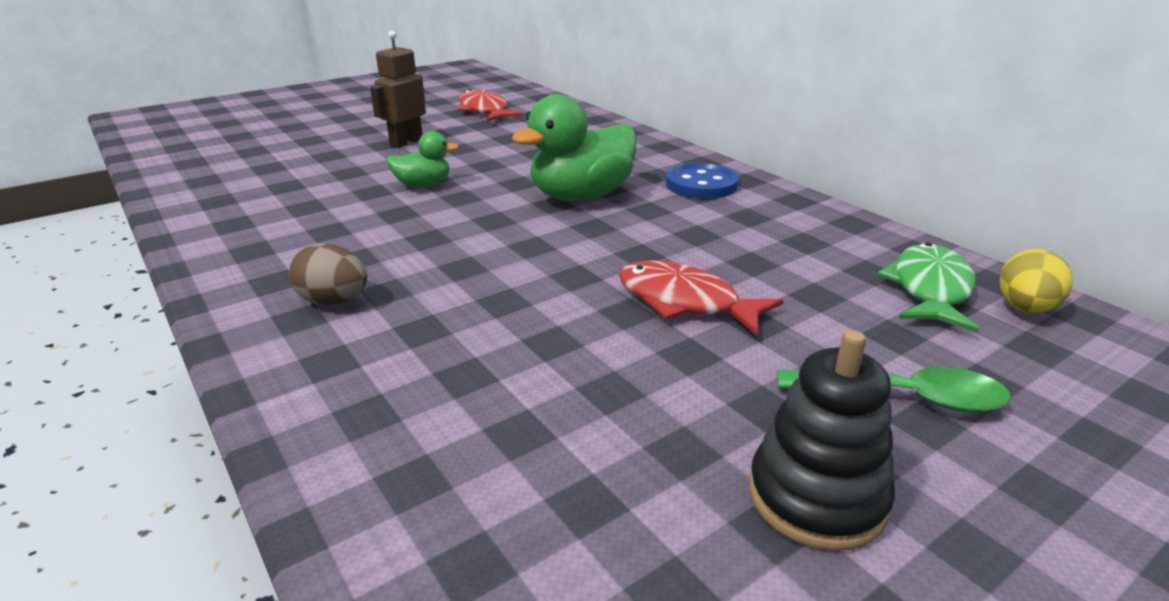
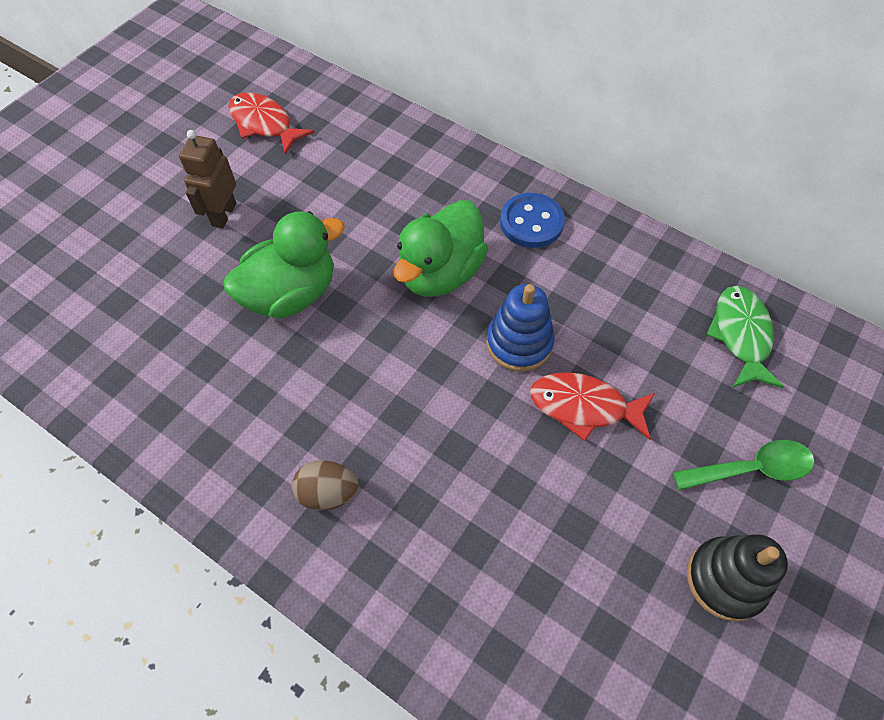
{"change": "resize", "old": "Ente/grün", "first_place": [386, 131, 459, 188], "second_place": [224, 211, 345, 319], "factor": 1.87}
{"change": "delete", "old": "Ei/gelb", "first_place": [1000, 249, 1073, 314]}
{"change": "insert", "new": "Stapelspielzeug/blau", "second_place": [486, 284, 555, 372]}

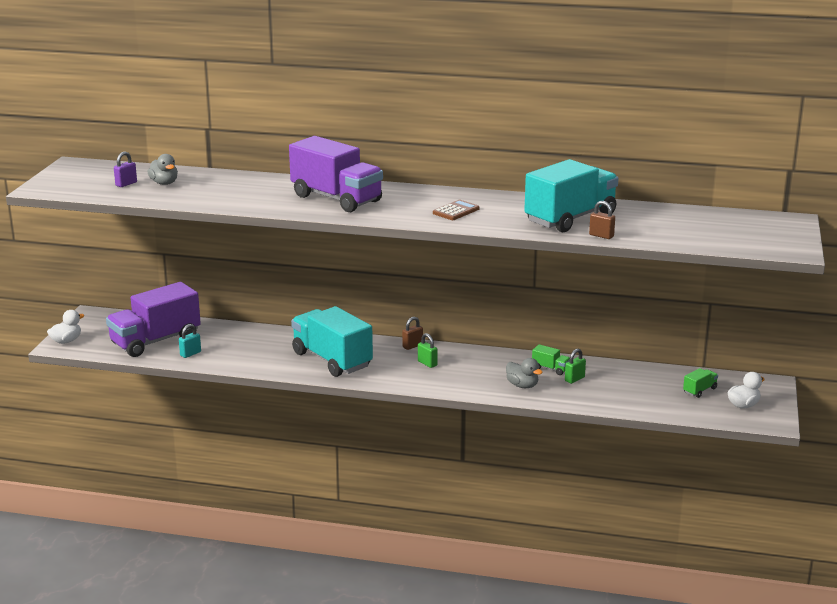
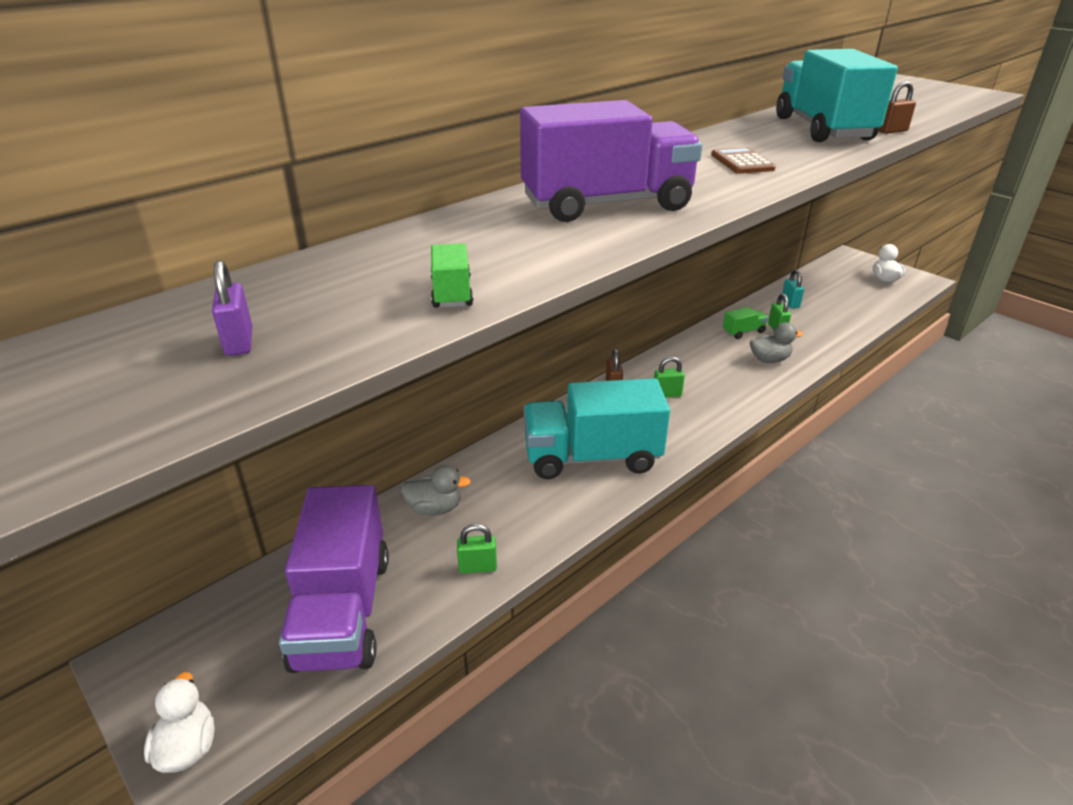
{"change": "move", "old": "Ente/grau", "first_place": [148, 154, 178, 185], "second_place": [401, 465, 471, 516]}
{"change": "move", "old": "Vorhängeschloss/türkis", "first_place": [179, 324, 201, 358], "second_place": [782, 269, 804, 309]}
{"change": "move", "old": "Lastwagen/grün", "first_place": [683, 368, 718, 398], "second_place": [430, 243, 473, 308]}
{"change": "insert", "new": "Vorhängeschloss/grün", "second_place": [457, 524, 497, 573]}

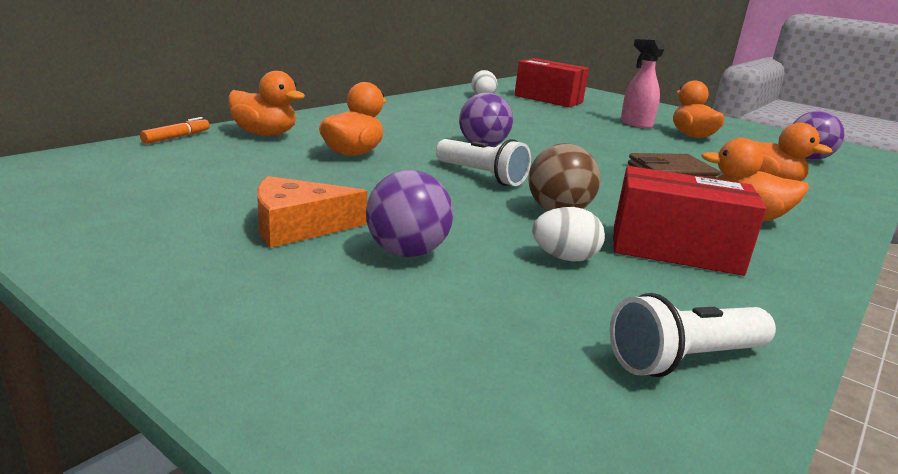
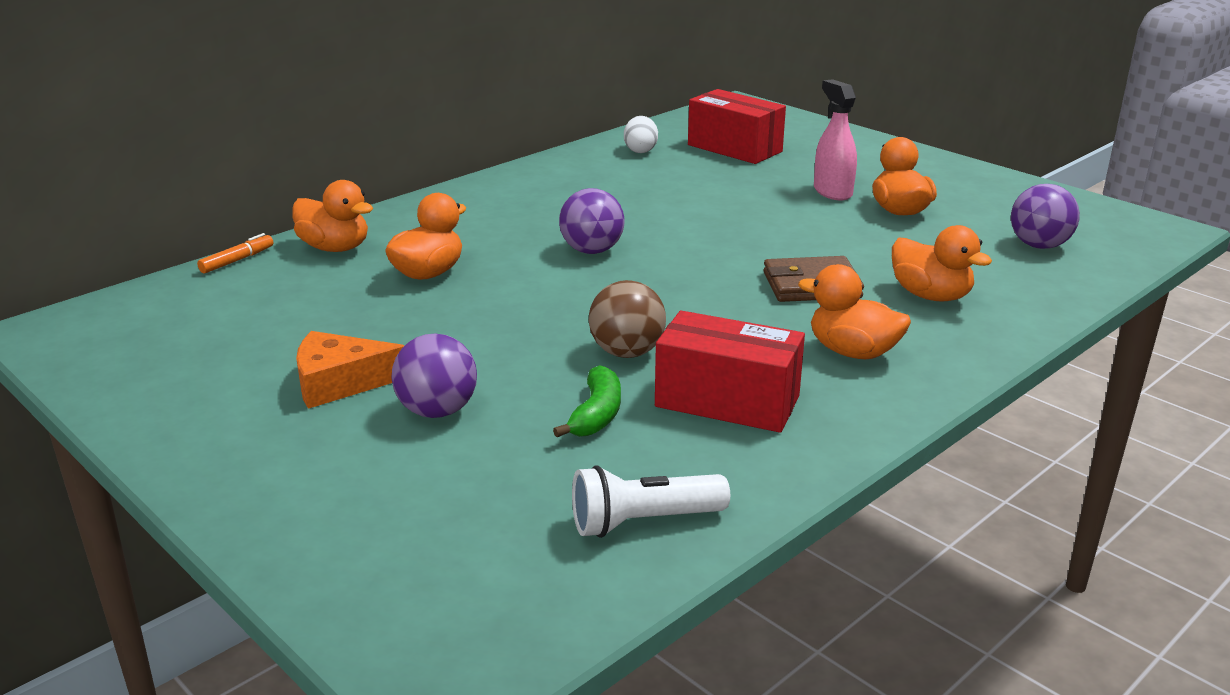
{"change": "delete", "old": "Taschenlampe/weiß", "first_place": [436, 139, 531, 186]}
{"change": "replace", "old": "Ei/weiß", "new": "Banane/grün", "first_place": [532, 207, 605, 262], "second_place": [553, 365, 621, 437]}

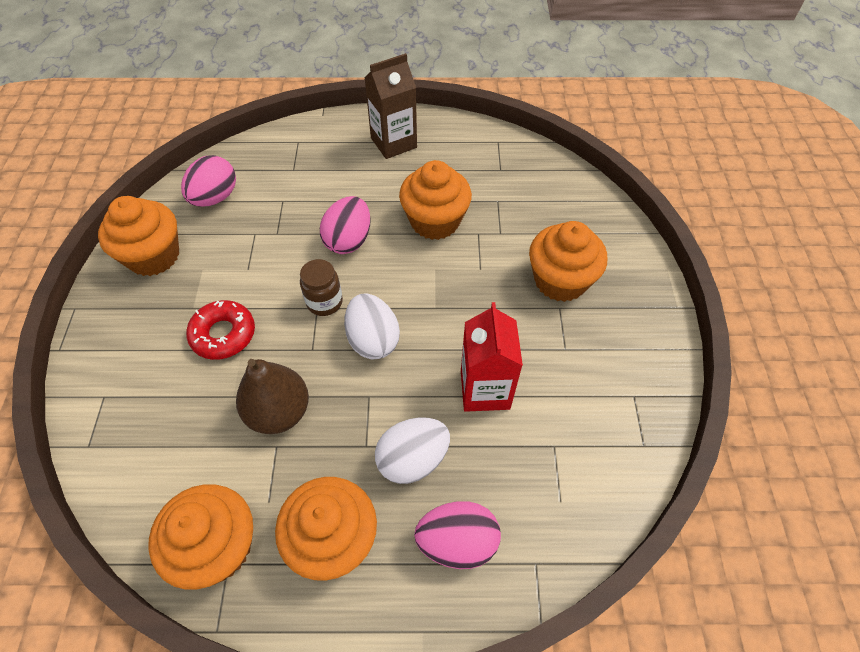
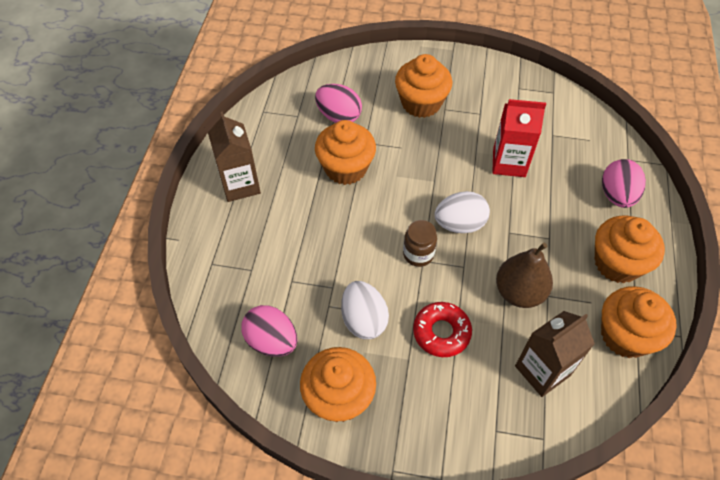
{"change": "move", "old": "Ei/rosa", "first_place": [320, 196, 371, 254], "second_place": [315, 84, 362, 123]}
{"change": "move", "old": "Ei/weiß", "first_place": [375, 418, 450, 484], "second_place": [341, 281, 389, 339]}
{"change": "insert", "new": "Getränkekarton/braun", "second_place": [515, 311, 595, 397]}

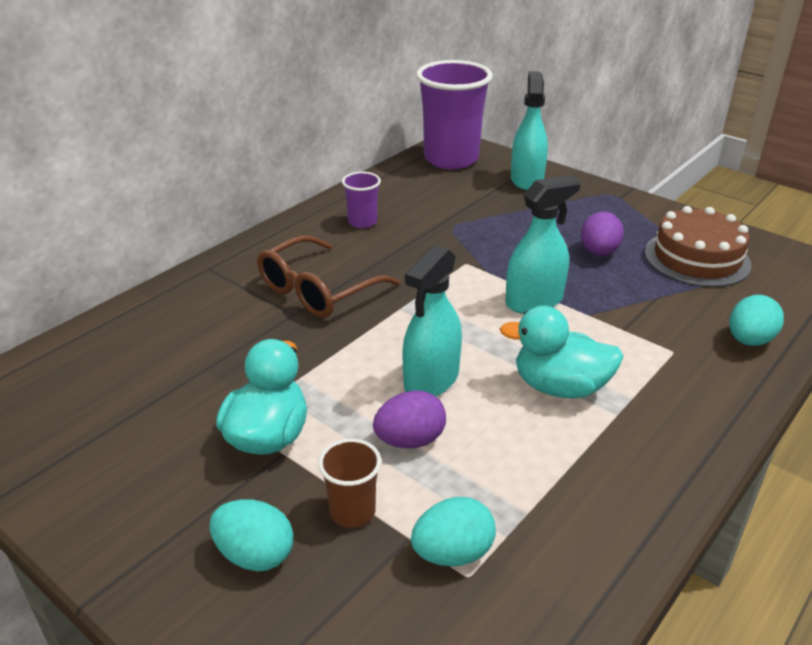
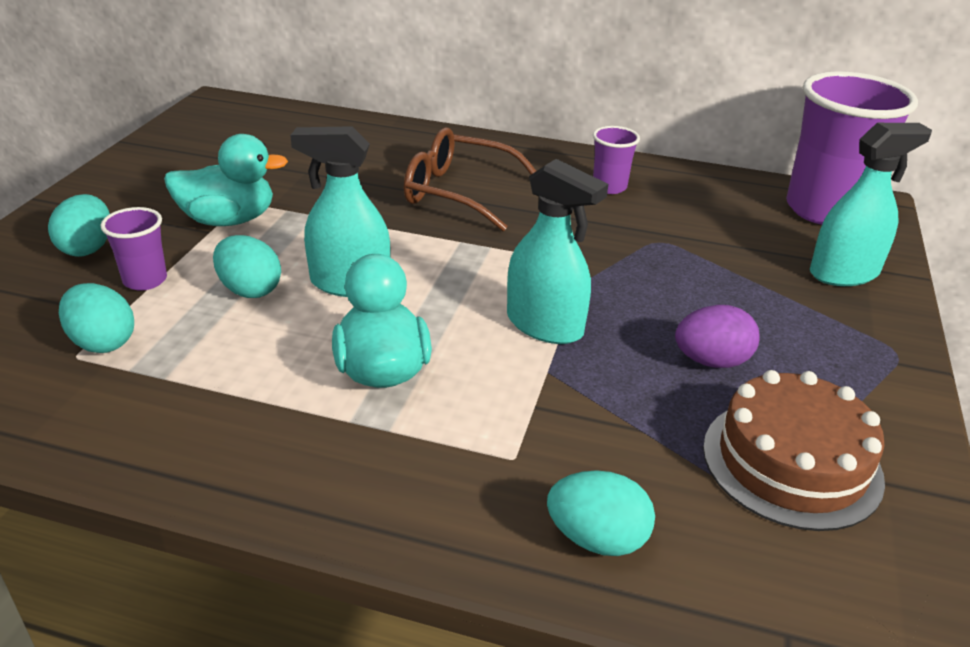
{"change": "recolor", "old": "Ei/lila", "new": "Ei/türkis", "first_place": [373, 390, 446, 448], "second_place": [213, 235, 281, 298]}
{"change": "recolor", "old": "Becher/braun", "new": "Becher/lila", "first_place": [318, 439, 381, 528], "second_place": [101, 207, 167, 291]}

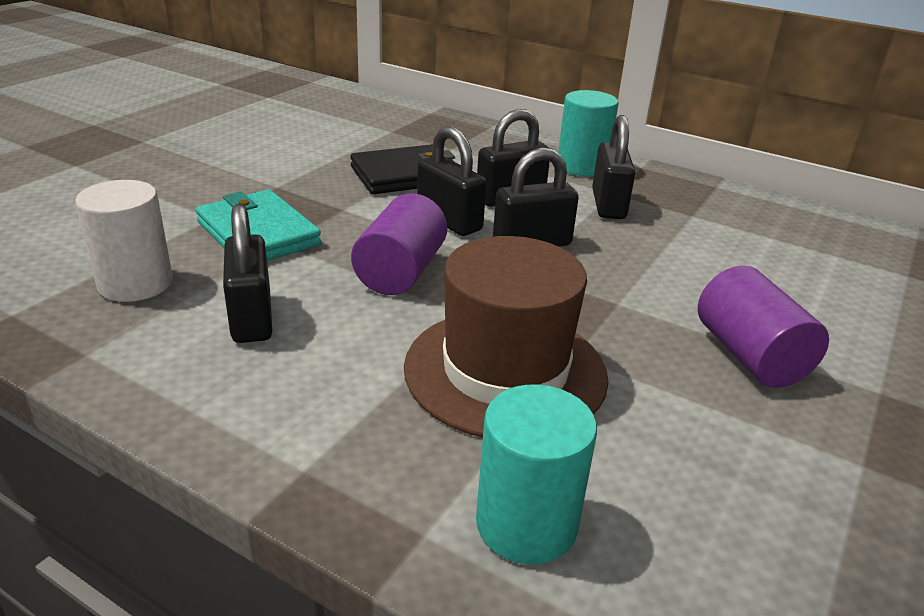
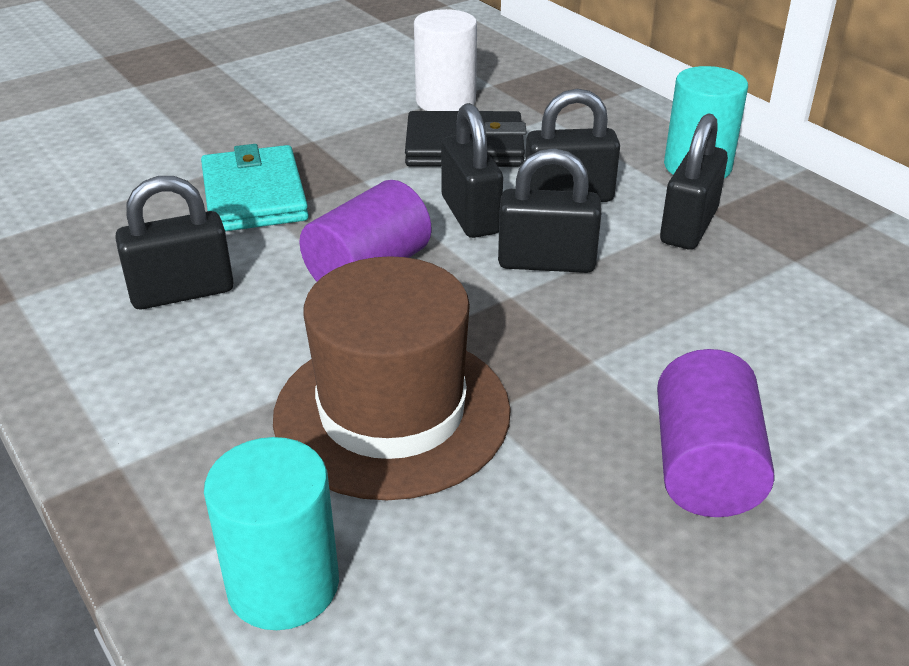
{"change": "move", "old": "Vollzylinder/weiß", "first_place": [75, 180, 173, 302], "second_place": [414, 9, 477, 111]}
{"change": "rotate", "old": "Vorhängeschloss/schwarz", "first_place": [223, 204, 272, 343], "second_place": [115, 176, 234, 309], "degrees": 60}

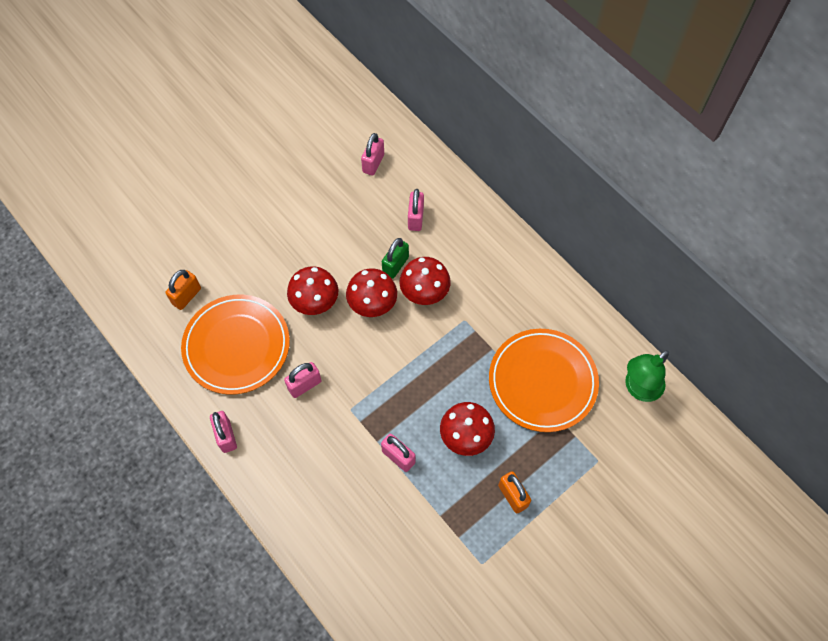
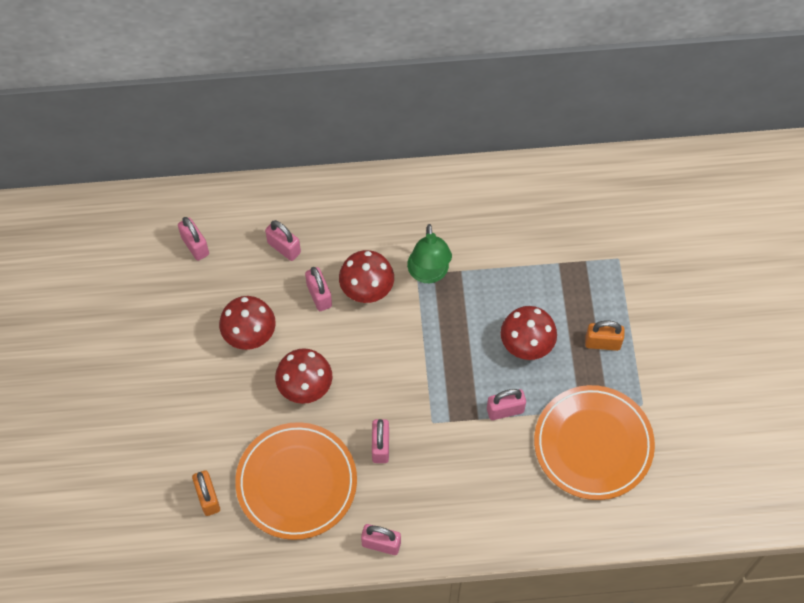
{"change": "recolor", "old": "Vorhängeschloss/grün", "new": "Vorhängeschloss/rosa", "first_place": [382, 238, 409, 279], "second_place": [305, 267, 332, 311]}
{"change": "move", "old": "Pilz/rot", "first_place": [346, 268, 397, 317], "second_place": [219, 296, 276, 350]}
{"change": "move", "old": "Teller/orange", "first_place": [489, 329, 599, 432], "second_place": [534, 385, 655, 500]}
{"change": "move", "old": "Lampe/grün", "first_place": [625, 350, 669, 402], "second_place": [407, 224, 452, 283]}

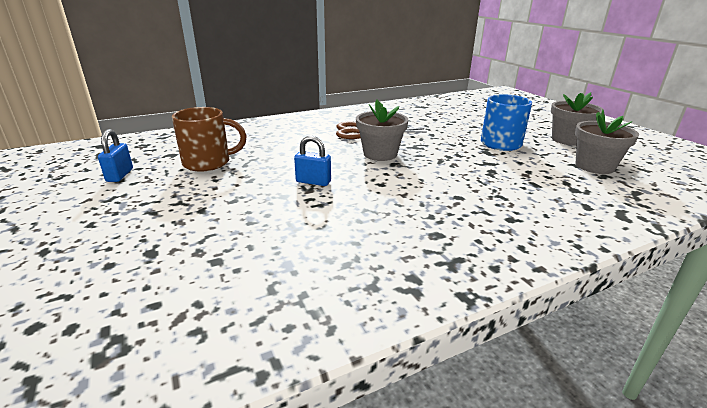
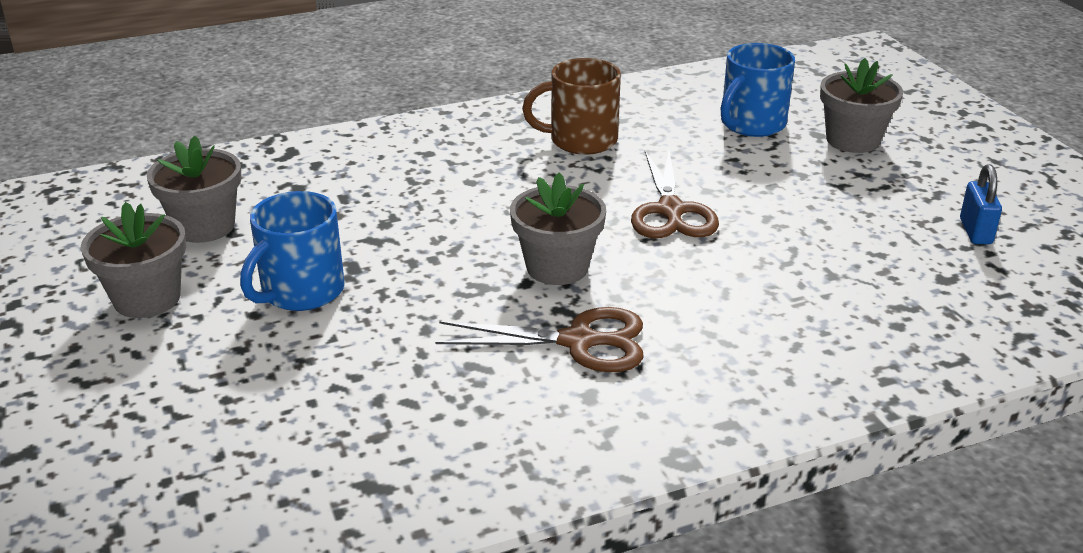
{"change": "move", "old": "Tasse/braun", "first_place": [172, 107, 247, 172], "second_place": [522, 58, 621, 155]}
{"change": "replace", "old": "Vorhängeschloss/blau", "new": "Schere/braun", "first_place": [294, 136, 331, 186], "second_place": [631, 150, 719, 238]}
{"change": "insert", "new": "Tasse/blau", "second_place": [721, 43, 795, 137]}
{"change": "insert", "new": "Blumentopf/grau", "second_place": [820, 58, 903, 153]}

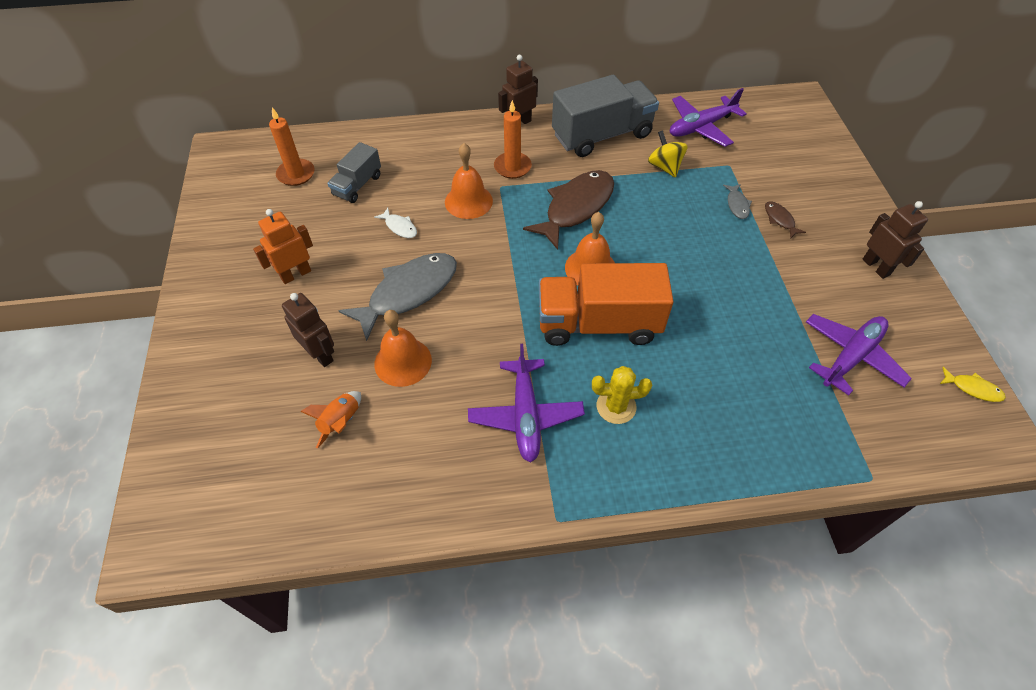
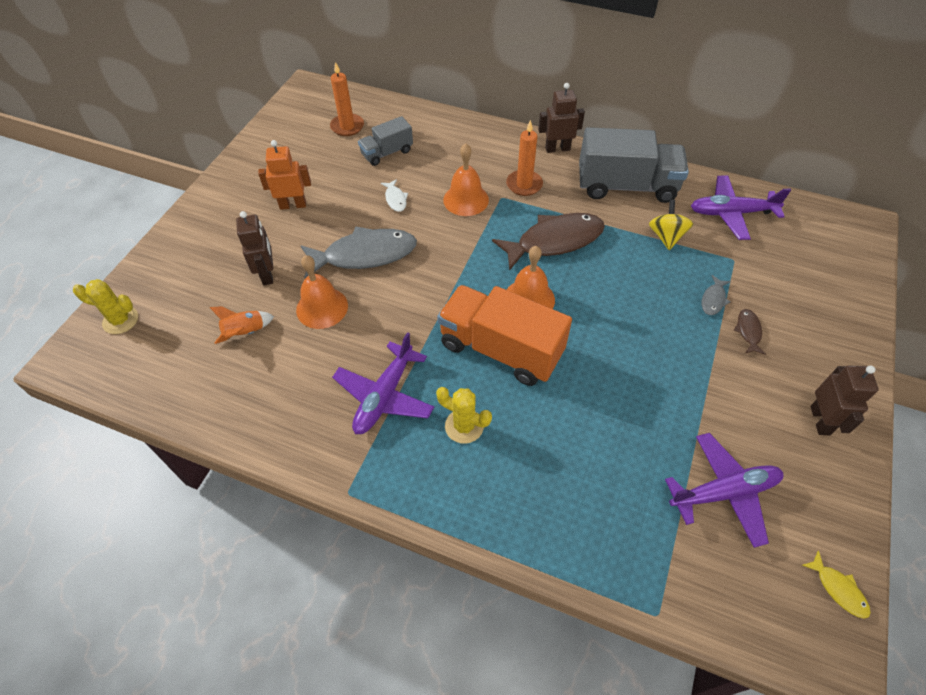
{"change": "insert", "new": "Kaktus/gelb", "second_place": [73, 279, 138, 334]}

